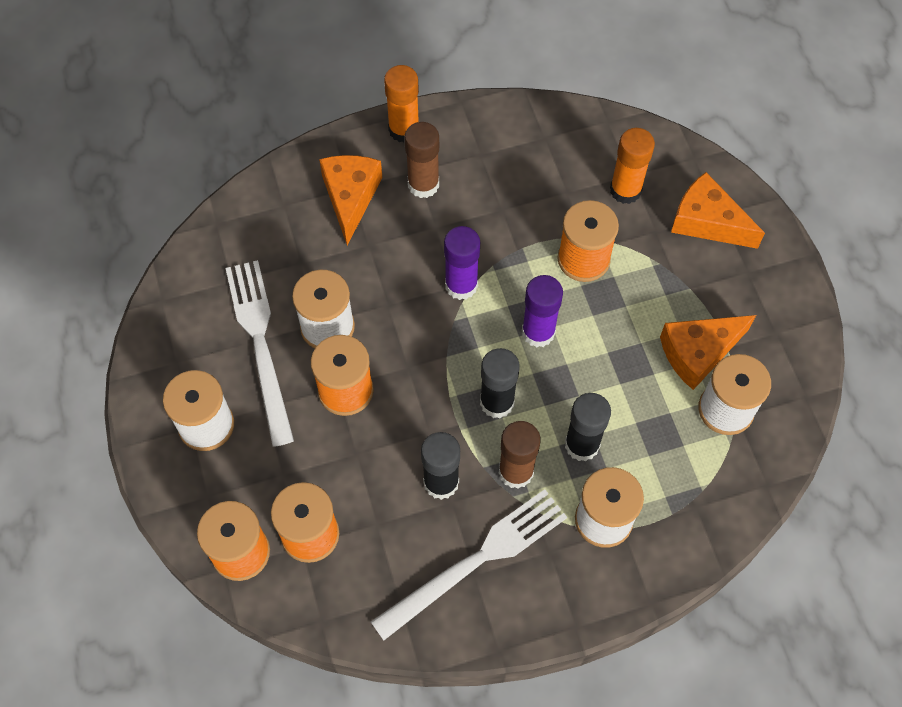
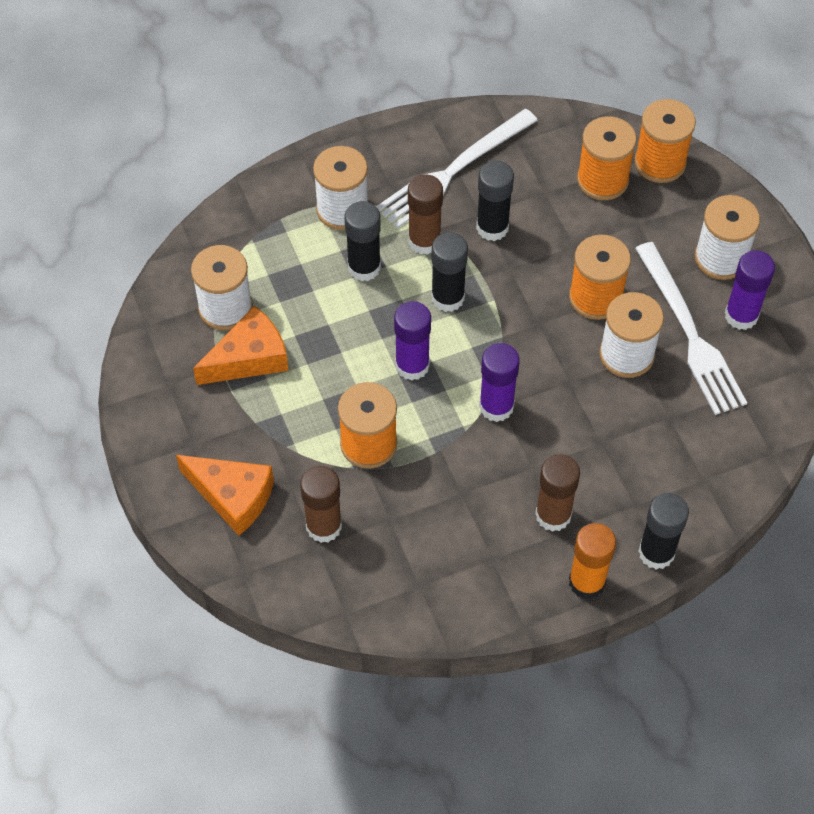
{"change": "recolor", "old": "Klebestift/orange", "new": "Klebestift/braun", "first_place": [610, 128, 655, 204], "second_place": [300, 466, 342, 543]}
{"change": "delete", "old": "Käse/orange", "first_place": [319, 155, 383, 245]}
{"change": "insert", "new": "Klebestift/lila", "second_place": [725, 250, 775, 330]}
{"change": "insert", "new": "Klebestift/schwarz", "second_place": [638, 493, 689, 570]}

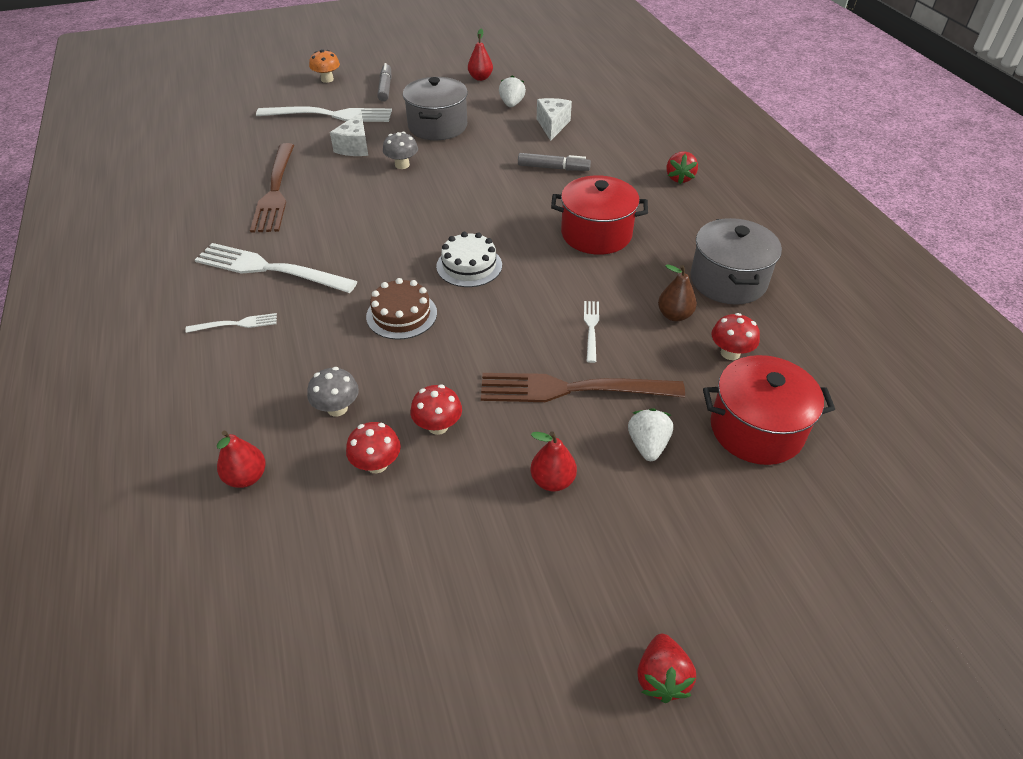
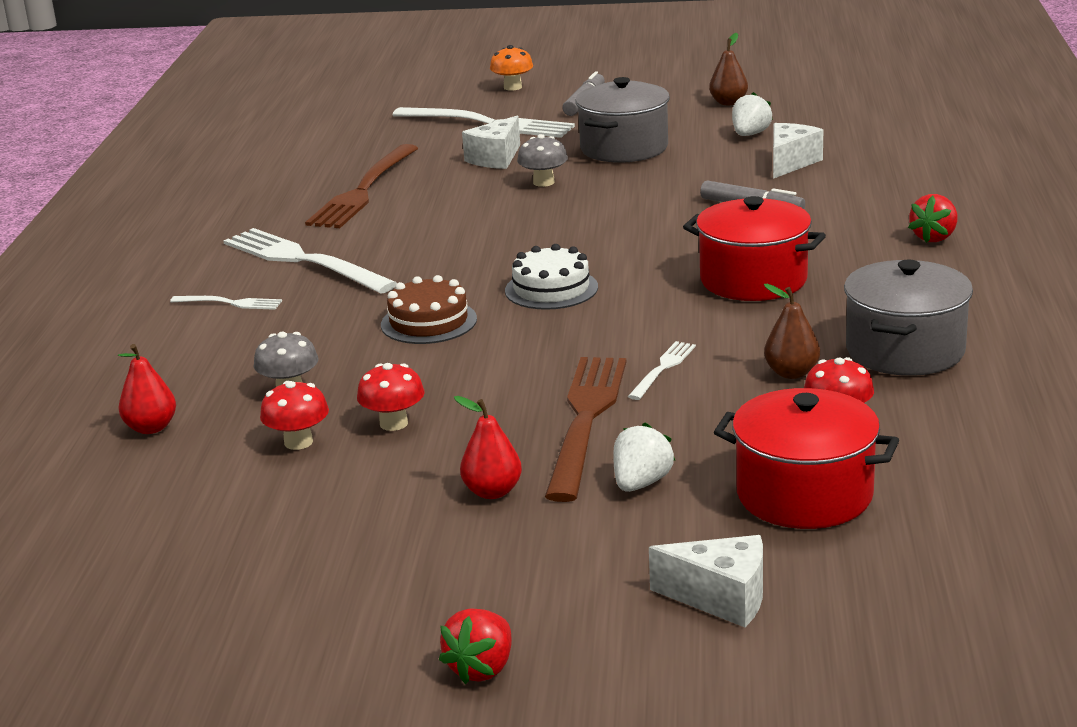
{"change": "recolor", "old": "Birne/rot", "new": "Birne/braun", "first_place": [468, 29, 493, 81], "second_place": [709, 33, 748, 105]}
{"change": "rotate", "old": "Gabel/braun", "first_place": [481, 373, 685, 402], "second_place": [545, 357, 626, 502], "degrees": 75}
{"change": "insert", "new": "Käse/weiß", "second_place": [649, 535, 763, 627]}

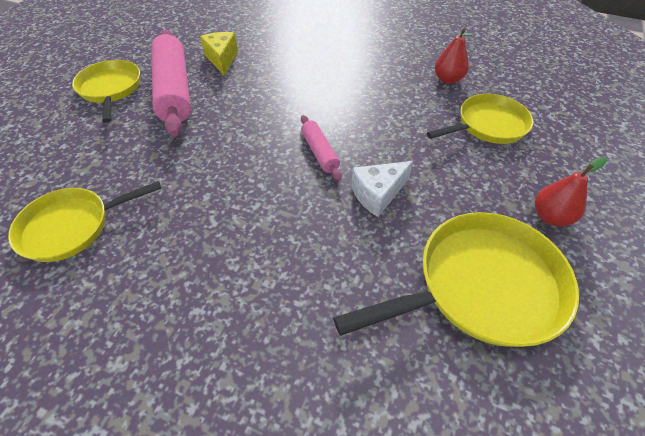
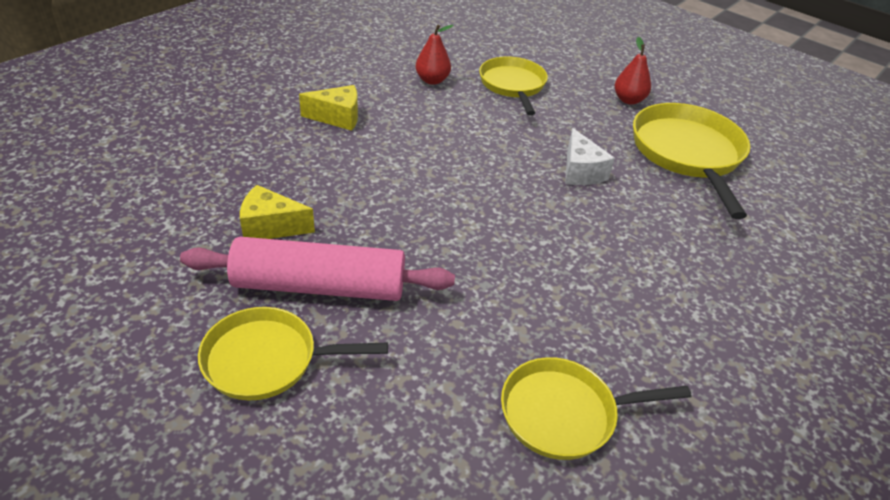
{"change": "delete", "old": "Nudelholz/rosa", "first_place": [301, 115, 342, 181]}
{"change": "rotate", "old": "Pfanne/gelb", "first_place": [8, 181, 162, 262], "second_place": [501, 357, 692, 460], "degrees": 90}
{"change": "insert", "new": "Käse/gelb", "second_place": [299, 85, 358, 131]}

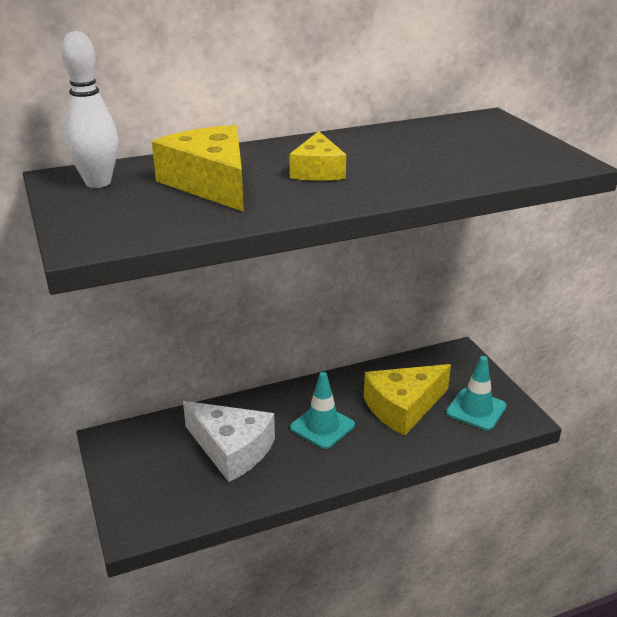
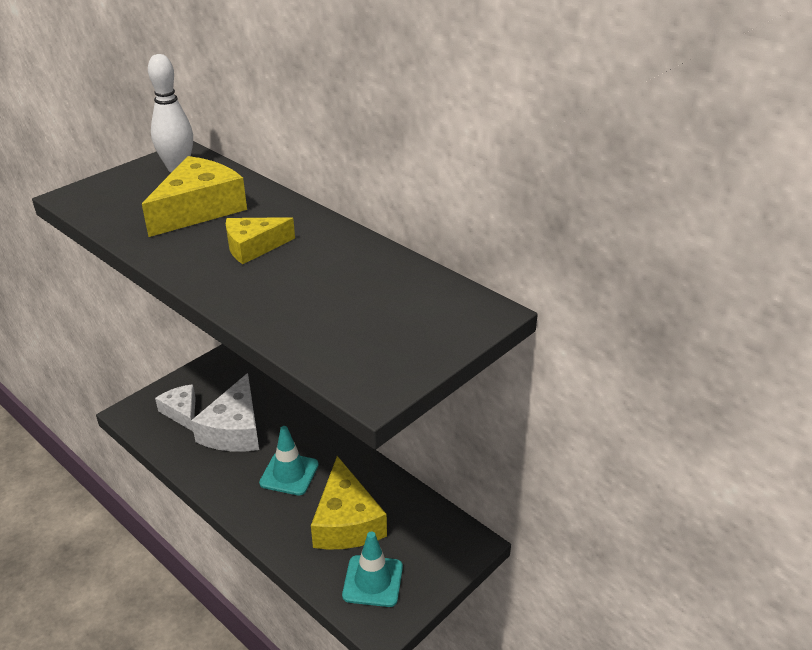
{"change": "rotate", "old": "Käse/gelb", "first_place": [364, 364, 451, 436], "second_place": [311, 456, 387, 550], "degrees": -135}
{"change": "insert", "new": "Käse/weiß", "second_place": [155, 384, 196, 431]}

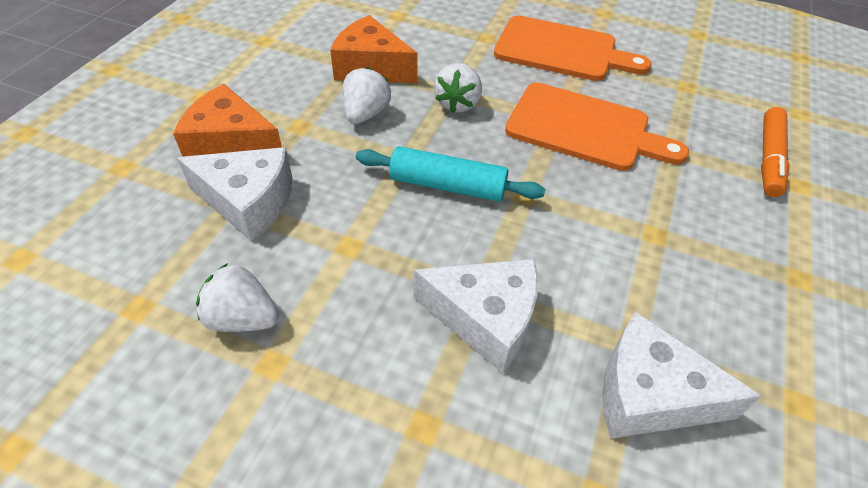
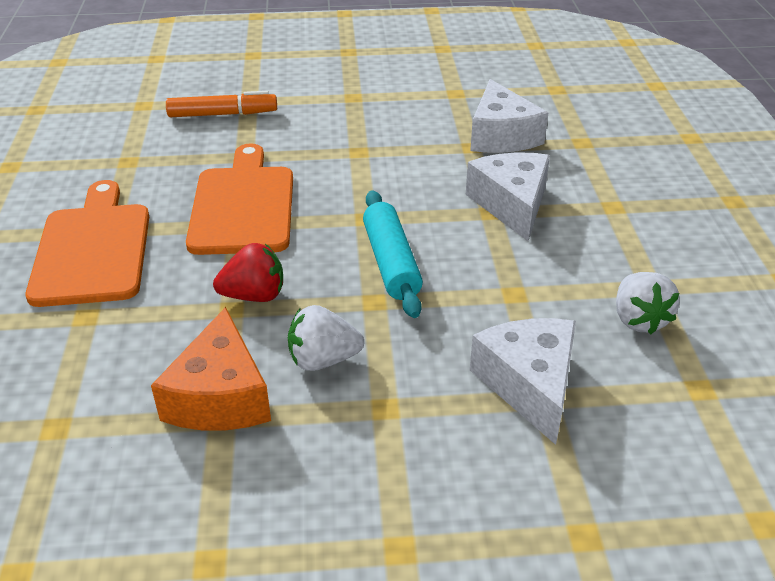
{"change": "recolor", "old": "Erdbeere/weiß", "new": "Erdbeere/rot", "first_place": [434, 63, 482, 113], "second_place": [213, 243, 283, 302]}
{"change": "delete", "old": "Käse/orange", "first_place": [173, 84, 282, 157]}

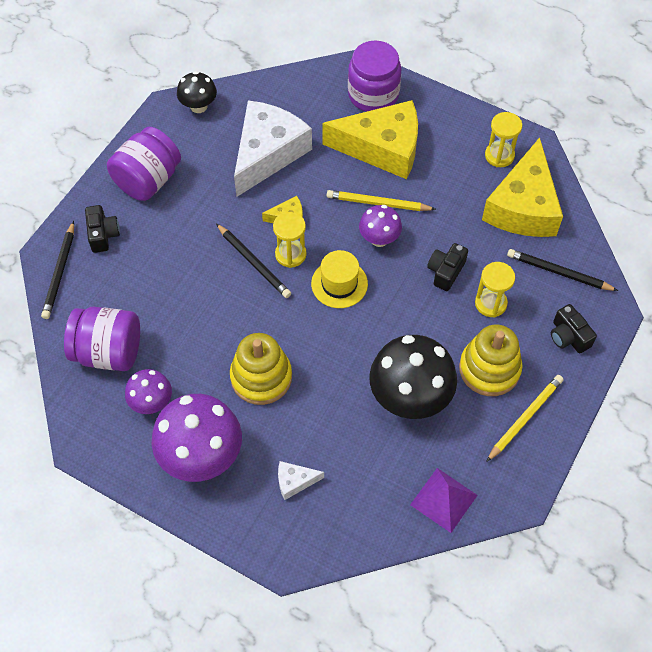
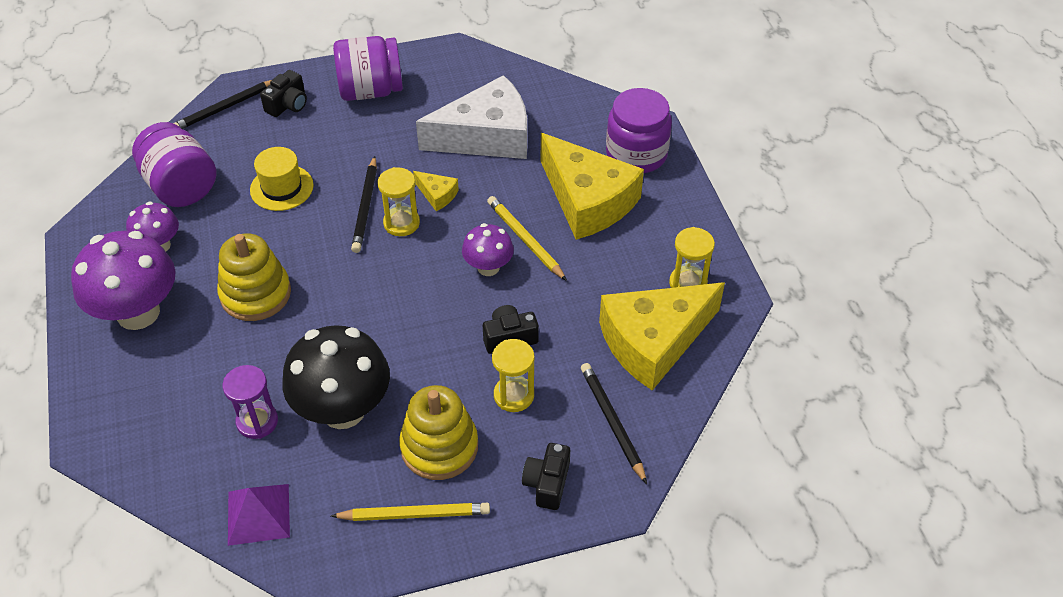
{"change": "delete", "old": "Pilz/schwarz", "first_place": [177, 71, 217, 113]}
{"change": "move", "old": "Hut/gelb", "first_place": [311, 250, 368, 308], "second_place": [250, 147, 314, 211]}
{"change": "delete", "old": "Käse/weiß", "first_place": [278, 461, 324, 500]}
{"change": "insert", "new": "Sanduhr/lila", "second_place": [223, 365, 278, 439]}

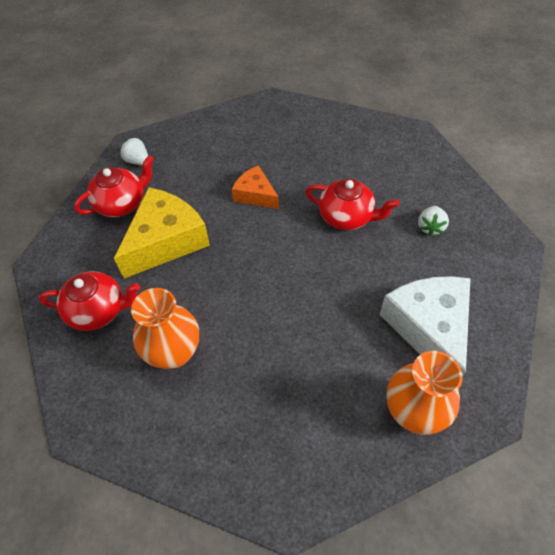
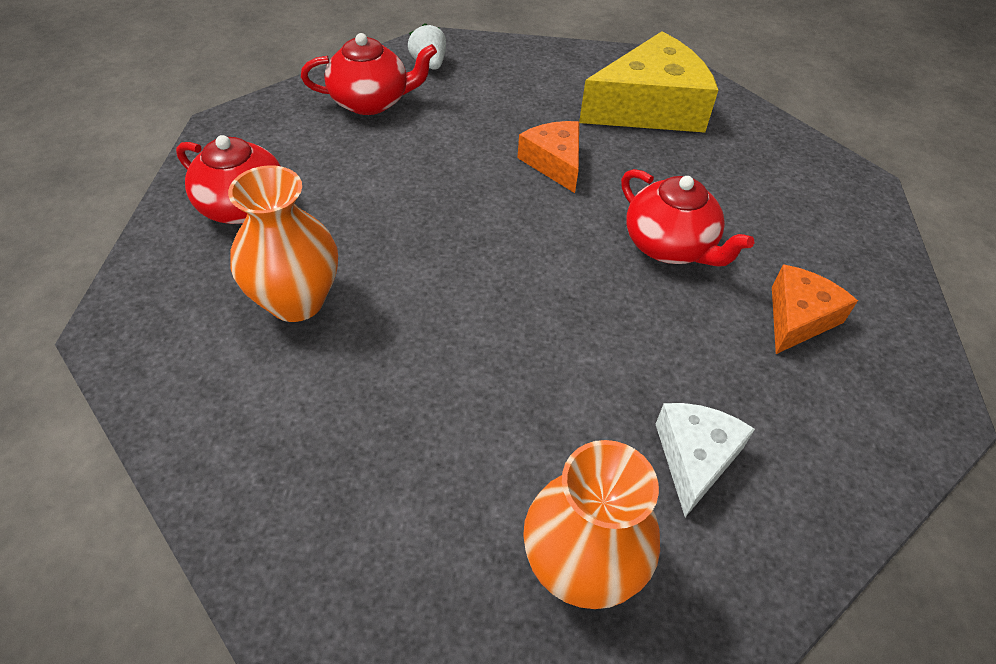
{"change": "move", "old": "Käse/gelb", "first_place": [114, 187, 210, 278], "second_place": [579, 31, 718, 133]}
{"change": "replace", "old": "Erdbeere/weiß", "new": "Käse/orange", "first_place": [418, 206, 449, 236], "second_place": [772, 264, 858, 354]}
{"change": "resize", "old": "Käse/weiß", "first_place": [380, 276, 471, 376], "second_place": [656, 403, 755, 517], "factor": 0.56}

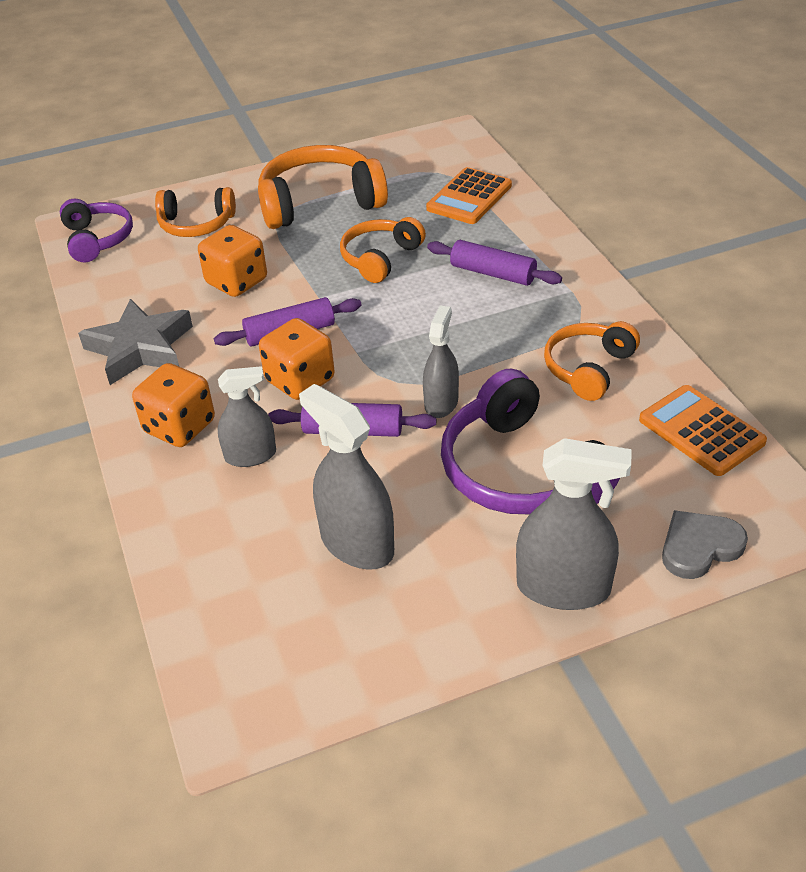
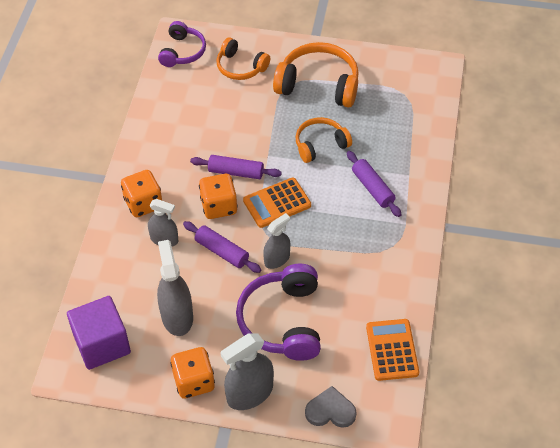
{"change": "move", "old": "Taschenrechner/orange", "first_place": [426, 167, 512, 224], "second_place": [243, 177, 311, 228]}
{"change": "move", "old": "Spielwürfel/orange", "first_place": [198, 225, 267, 297], "second_place": [170, 347, 215, 399]}
{"change": "delete", "old": "Stern/grau", "first_place": [78, 299, 193, 385]}
{"change": "delete", "old": "Kopfhörer/orange", "first_place": [544, 321, 640, 401]}
{"change": "rotate", "old": "Sprühflasche/grau", "first_place": [516, 438, 632, 610], "second_place": [220, 333, 274, 410], "degrees": 105}
{"change": "insert", "new": "Kubus/lila", "second_place": [67, 296, 131, 370]}

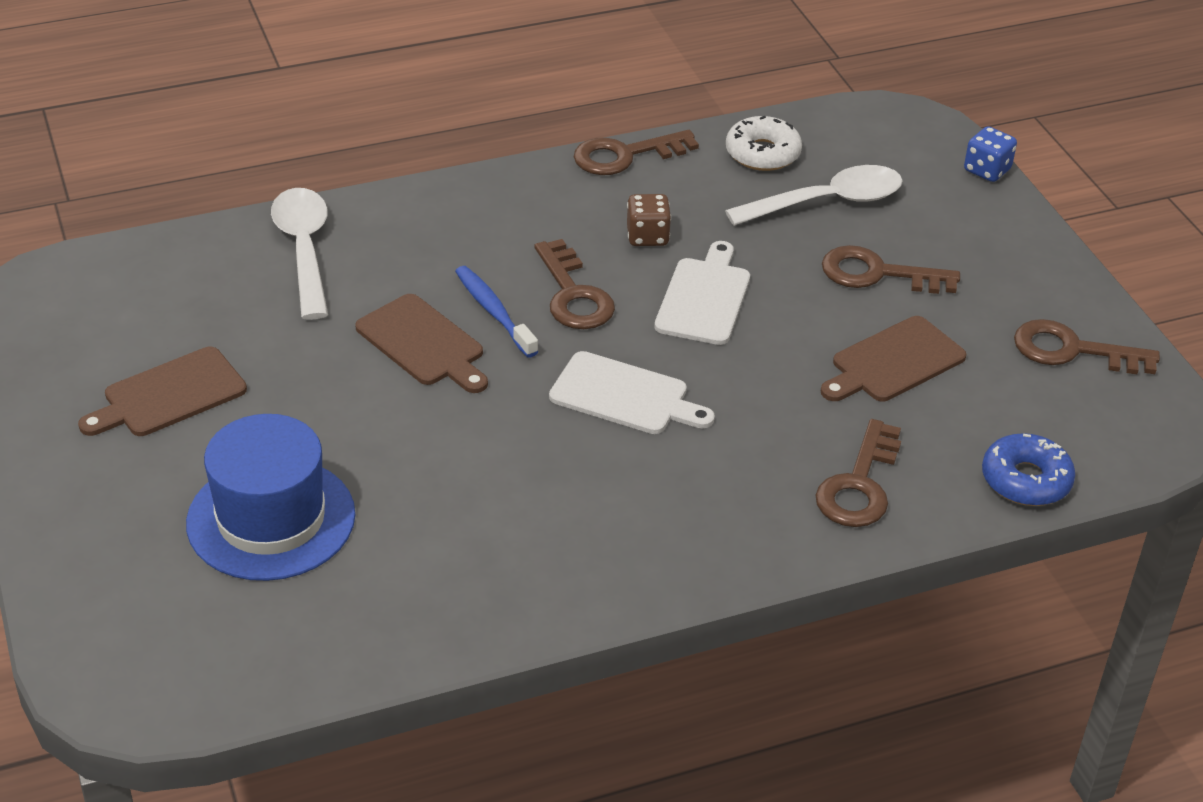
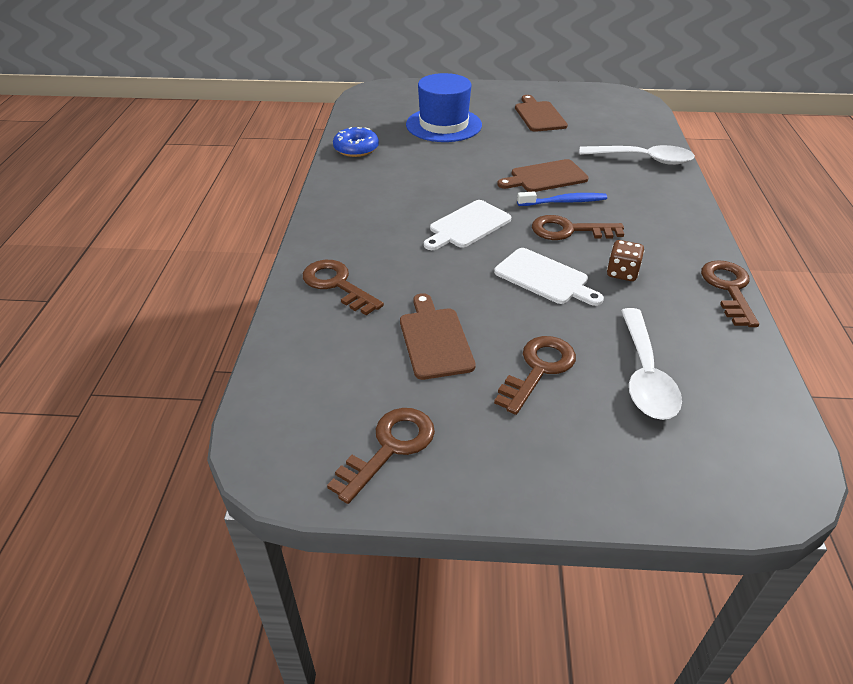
{"change": "delete", "old": "Donut/weiß", "first_place": [726, 116, 802, 171]}
{"change": "delete", "old": "Spielwürfel/blau", "first_place": [964, 126, 1017, 182]}
{"change": "move", "old": "Donut/blau", "first_place": [982, 433, 1075, 506], "second_place": [333, 127, 379, 157]}

